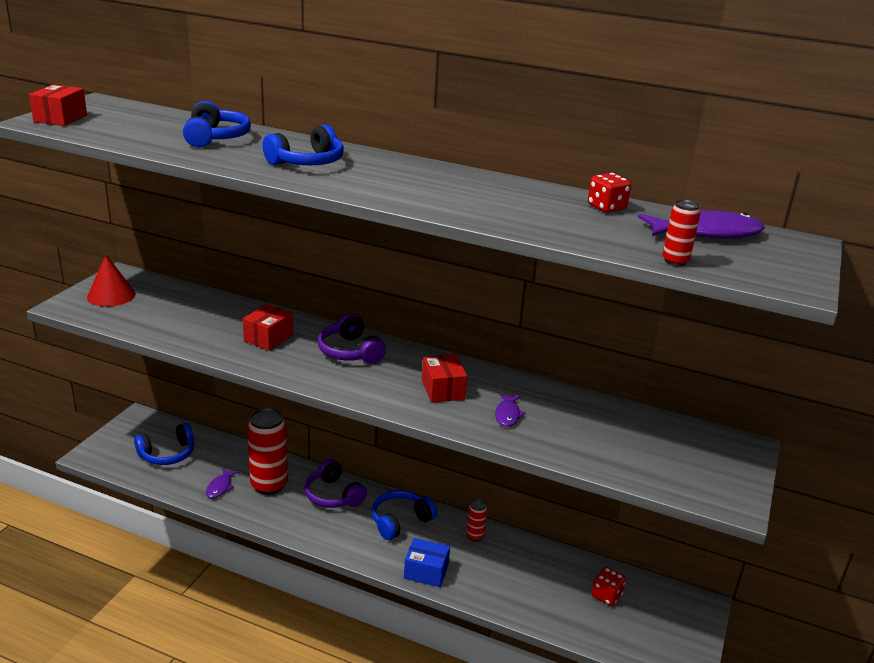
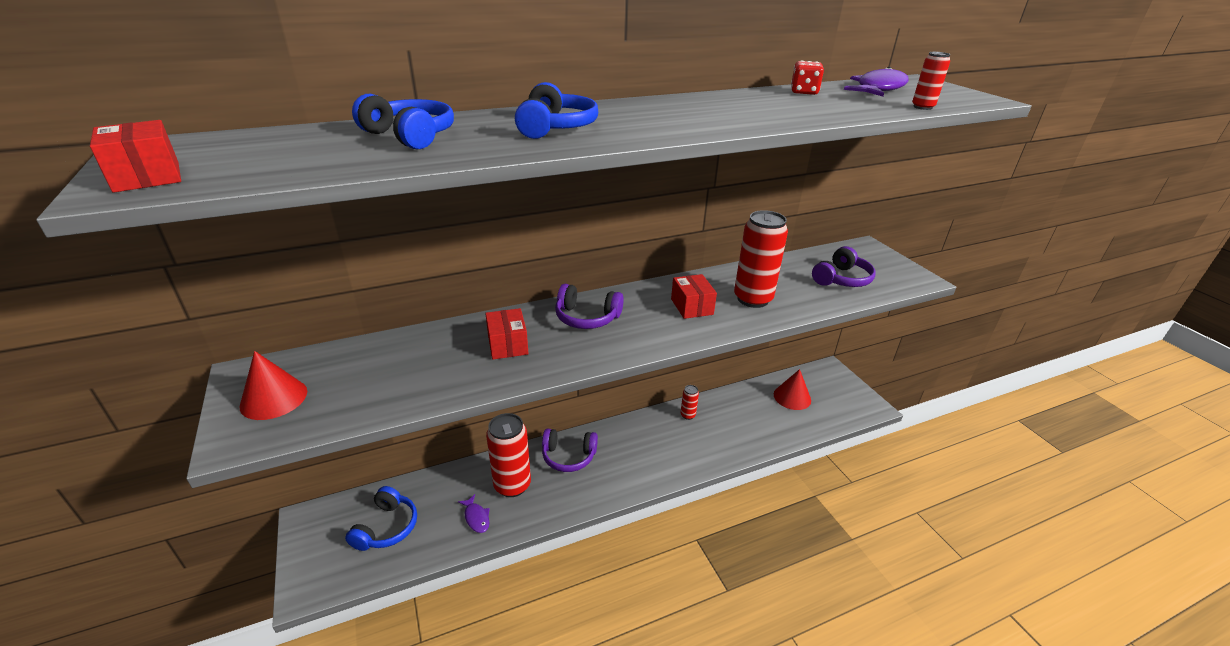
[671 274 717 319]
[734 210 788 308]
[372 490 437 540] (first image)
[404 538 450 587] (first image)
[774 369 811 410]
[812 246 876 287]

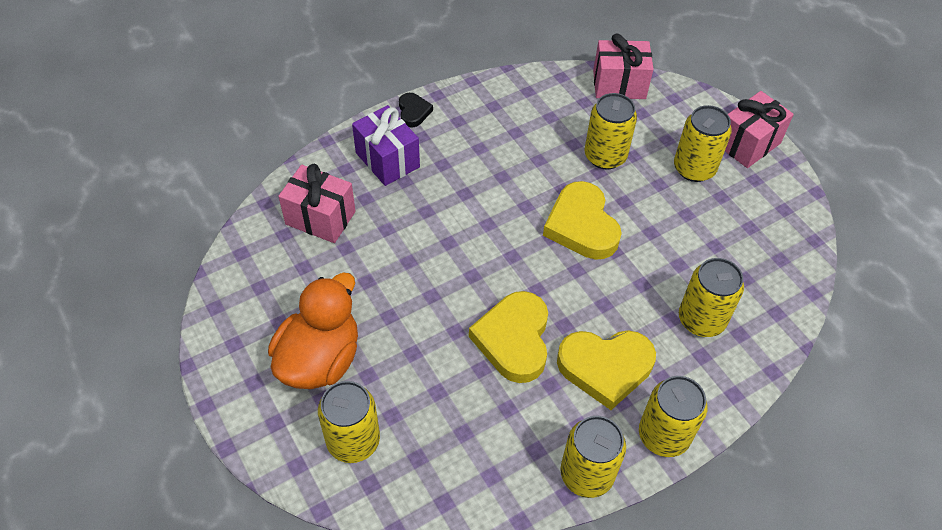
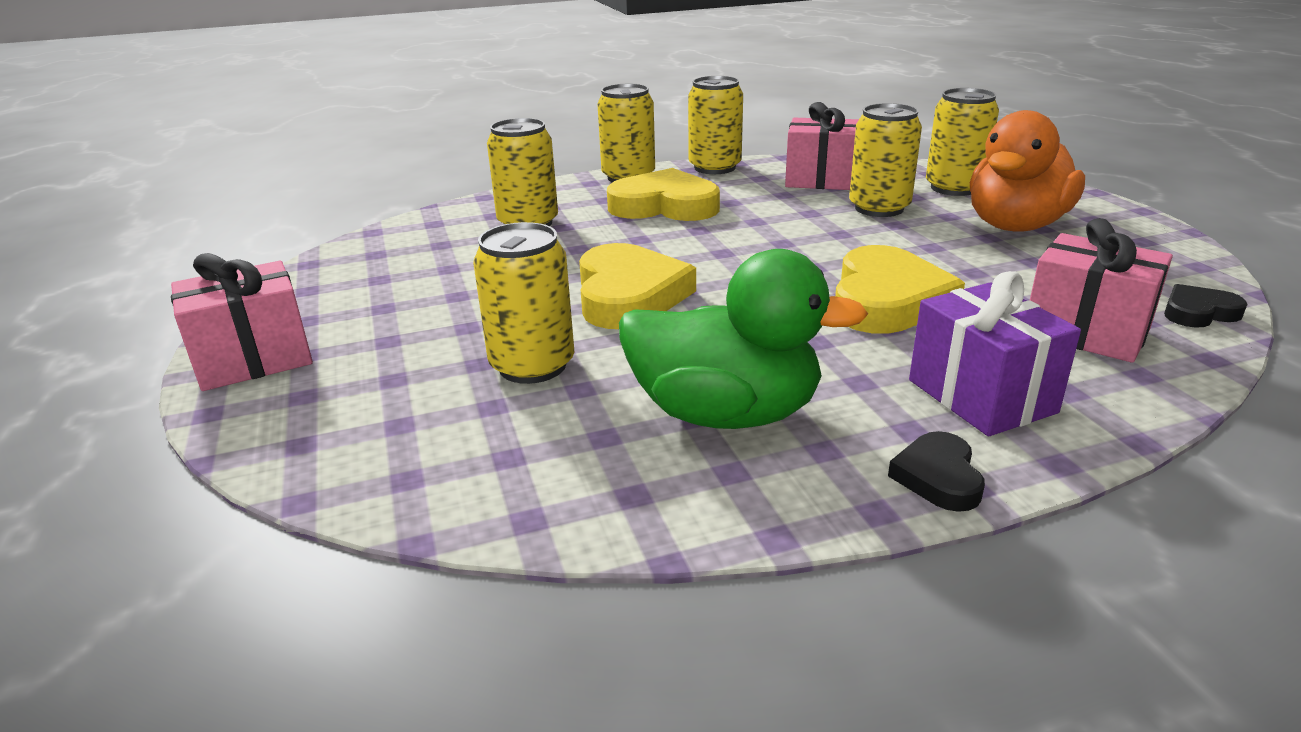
[785 102 859 190]
[849 103 922 217]
[835 245 965 334]
[619 249 868 429]
[1164 284 1247 328]

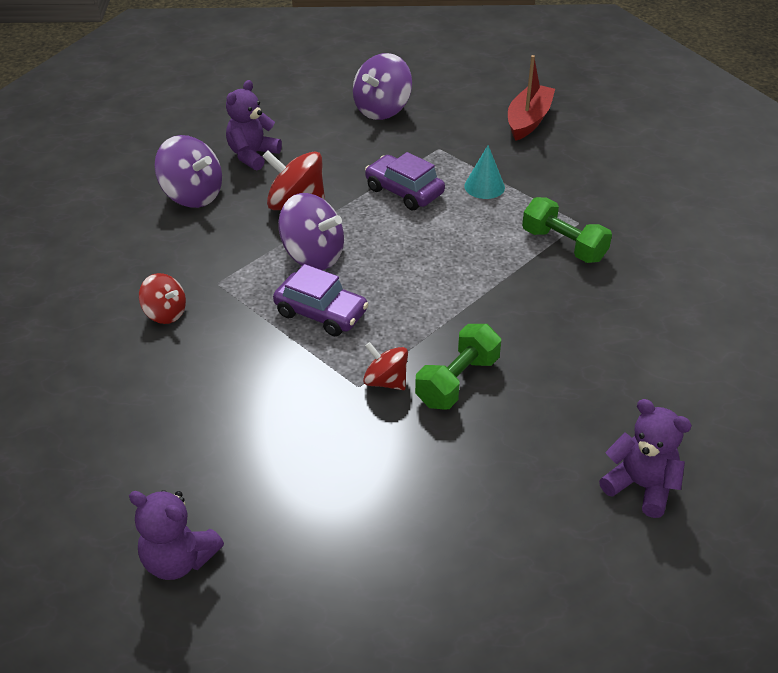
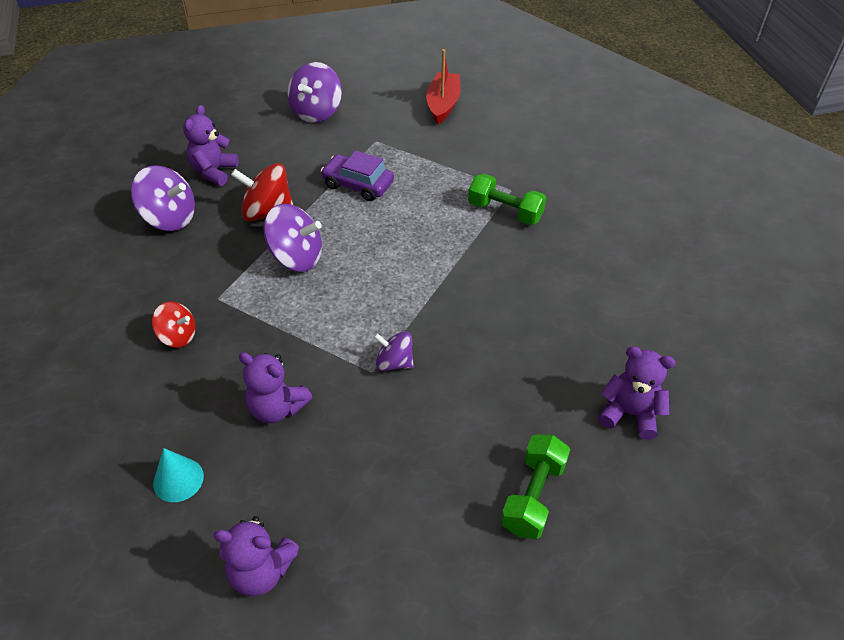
[153 448 204 502]
[273 264 369 336] (first image)
[501 434 570 539]
[374 331 414 371]
[239 352 313 423]

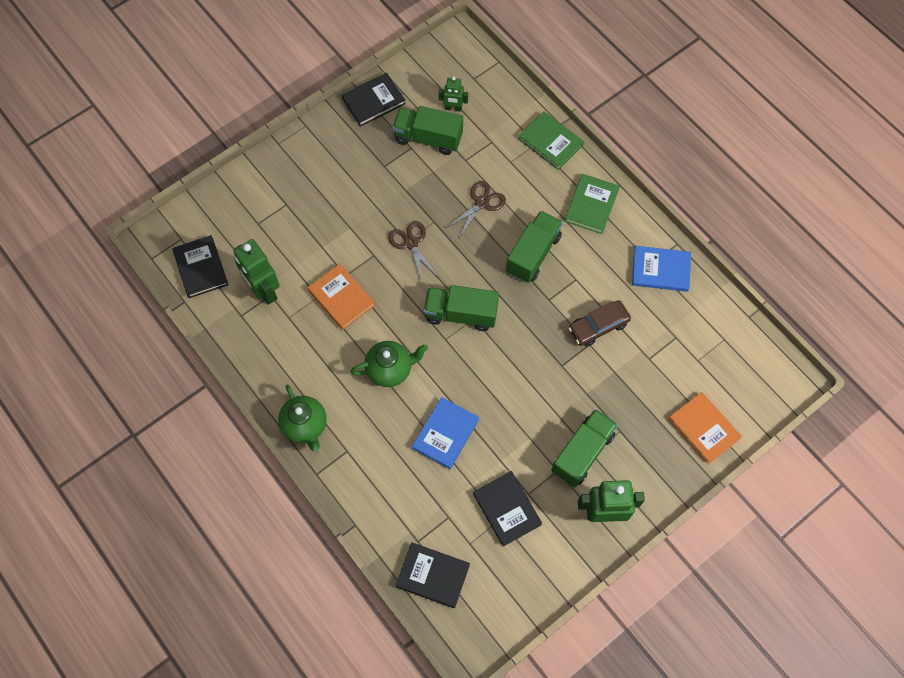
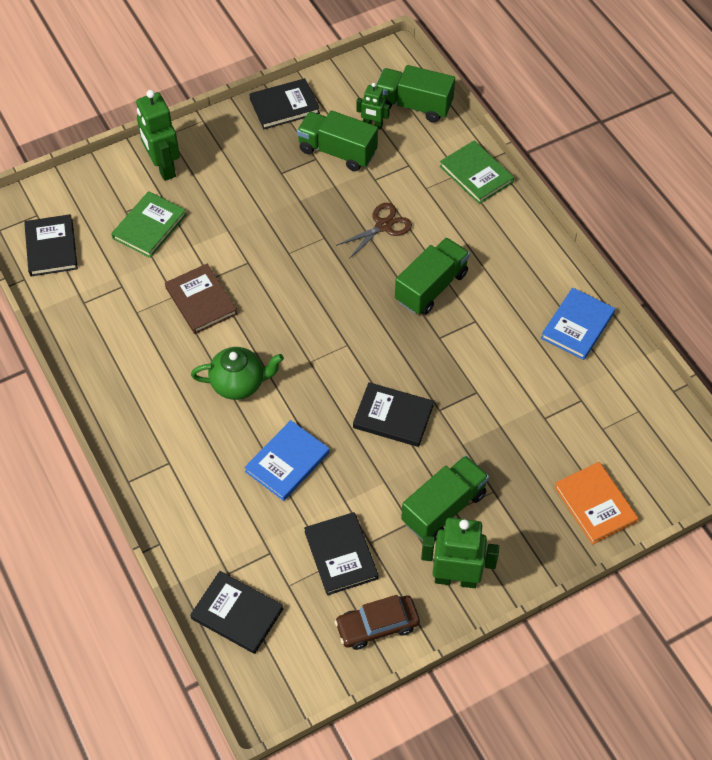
[111 191 187 258]
[388 221 438 284] (first image)
[136 90 180 181]
[541 287 615 360]
[165 264 238 334]
[376 65 455 123]
[335 595 420 650]
[278 385 327 452] (first image)
[353 382 434 447]

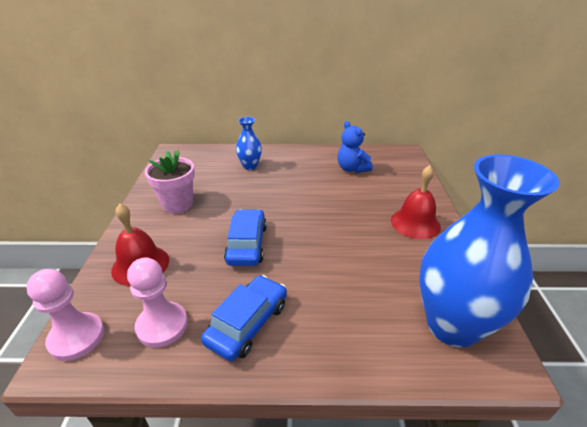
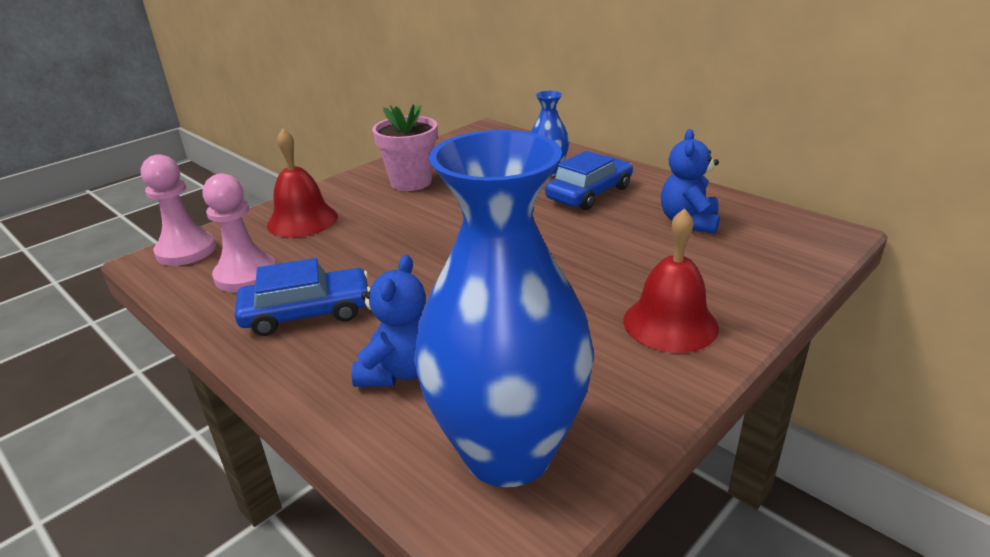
[545 151 633 210]
[351 255 426 387]

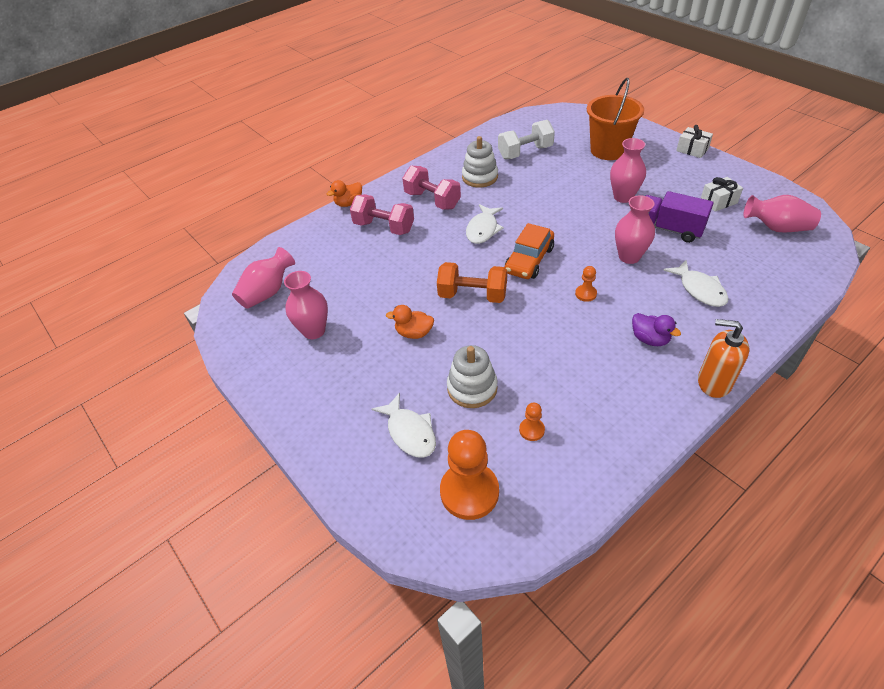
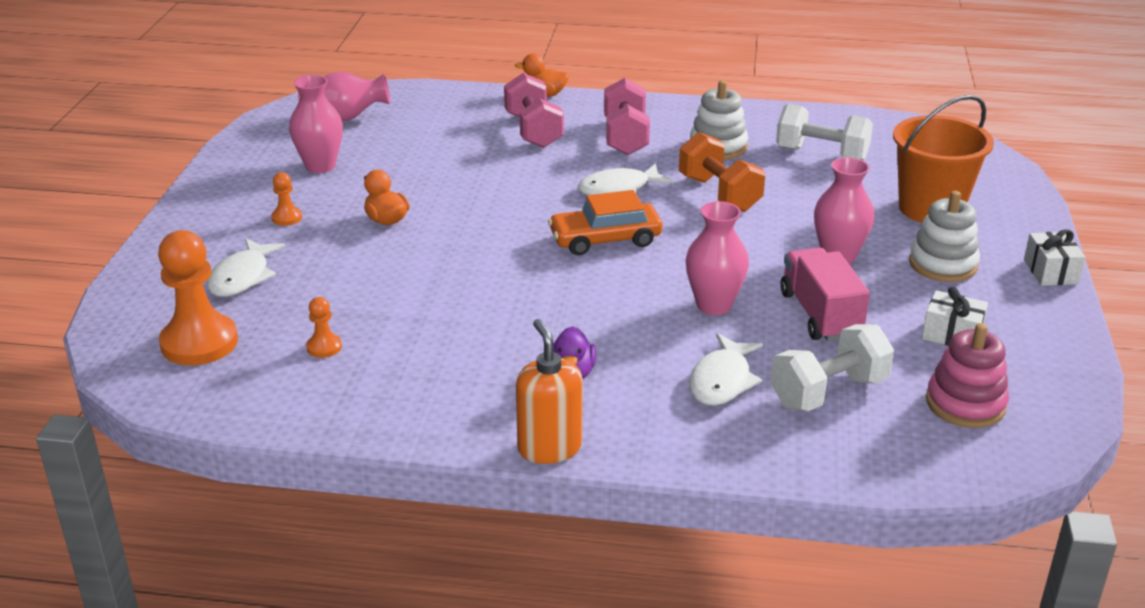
[781 247 870 342]
[926 323 1009 428]
[679 132 765 212]
[271 172 302 226]
[909 191 980 282]
[771 324 894 411]

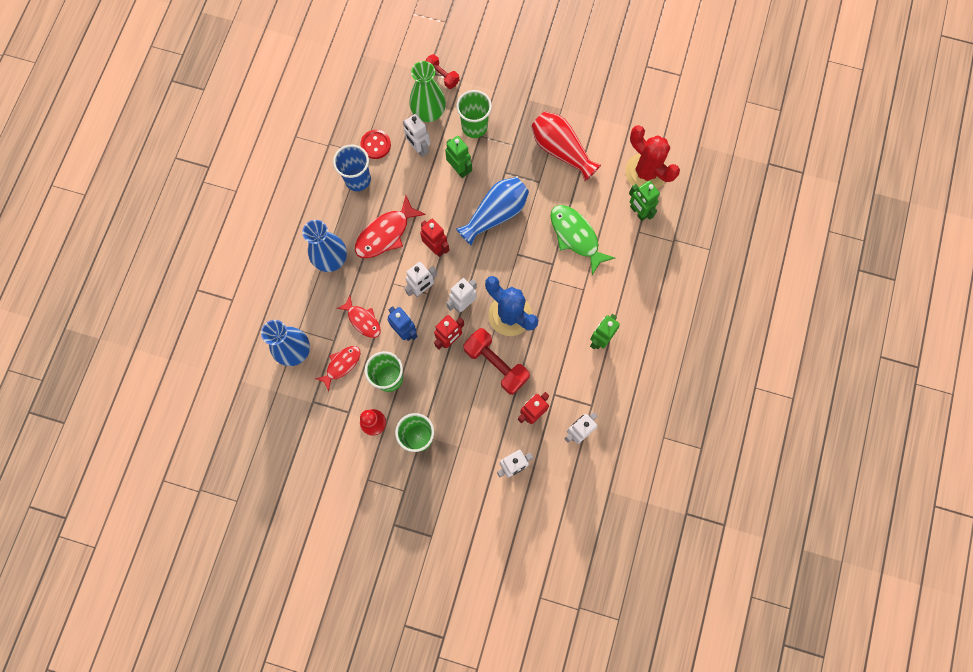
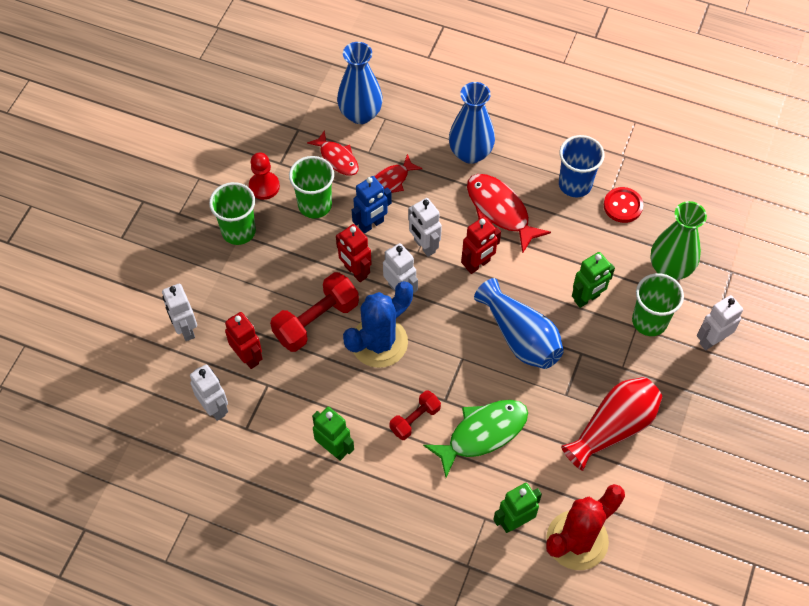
[390 390 441 440]
[697 295 743 350]

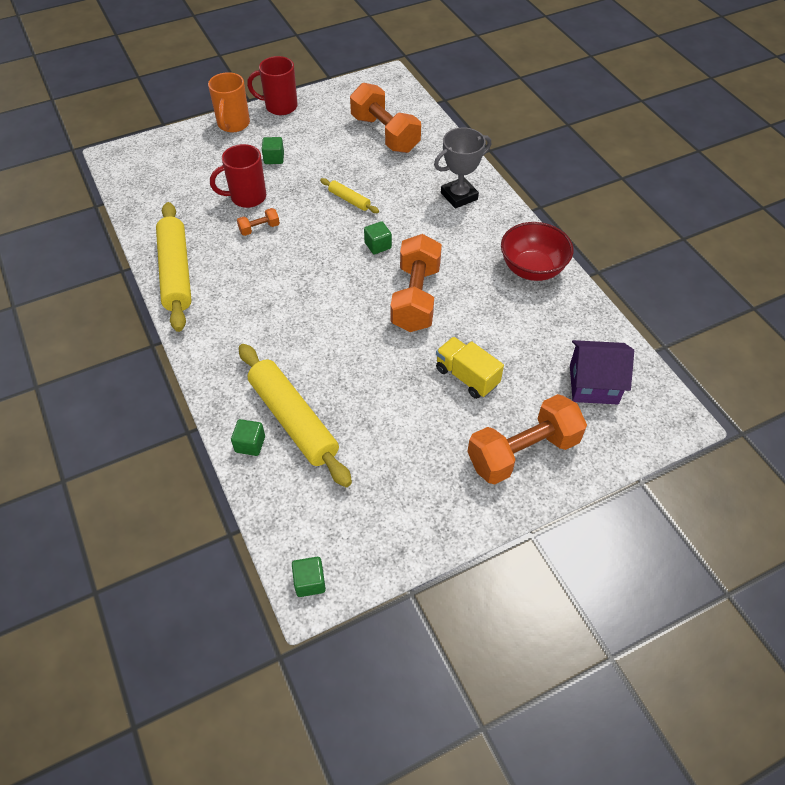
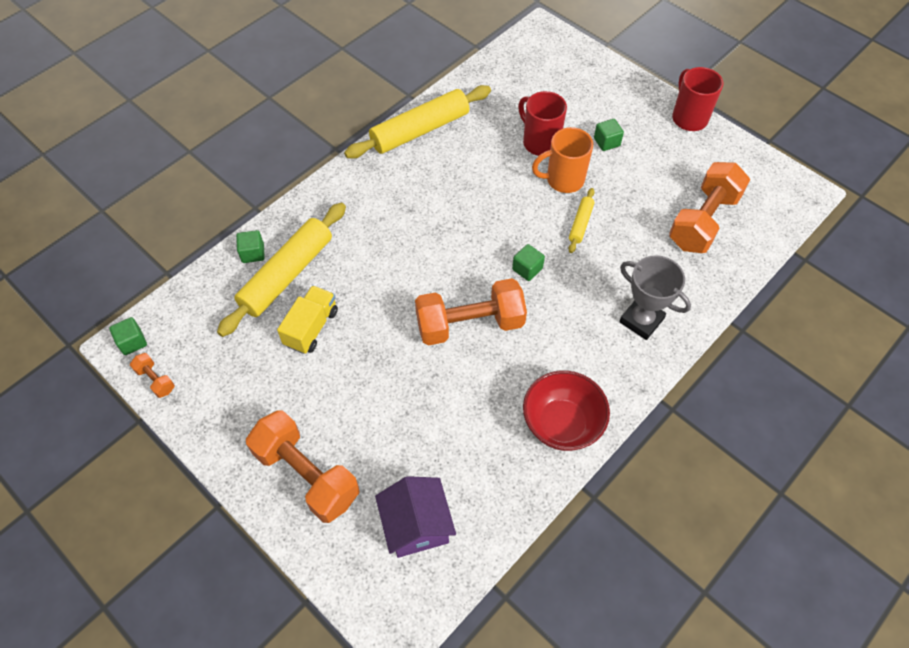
[532 127 593 193]
[130 353 175 398]
[277 285 338 354]

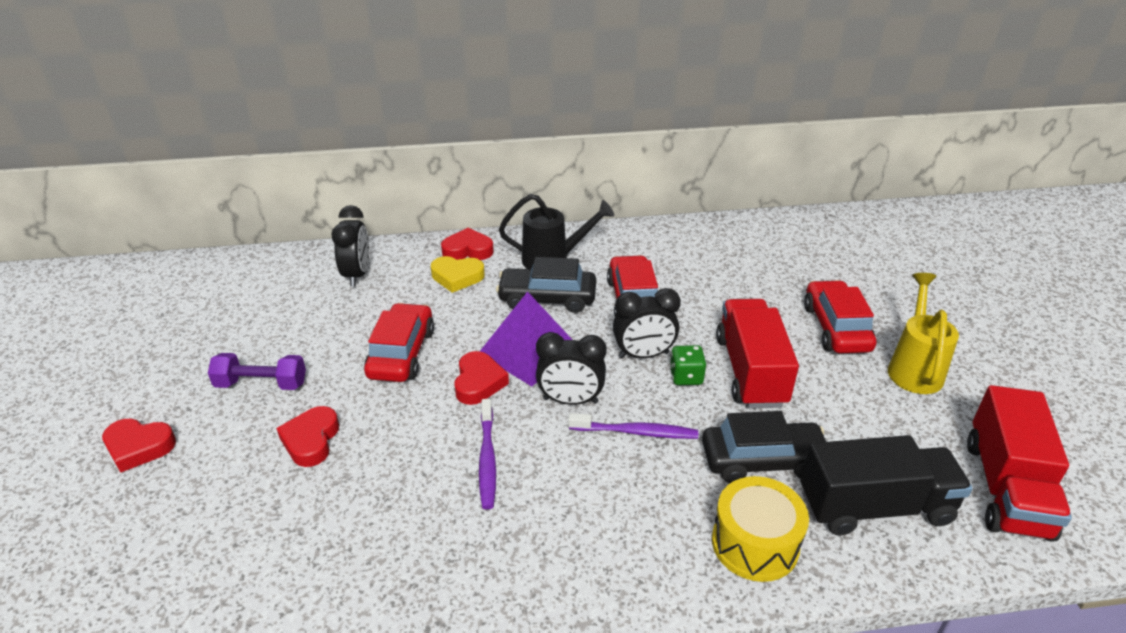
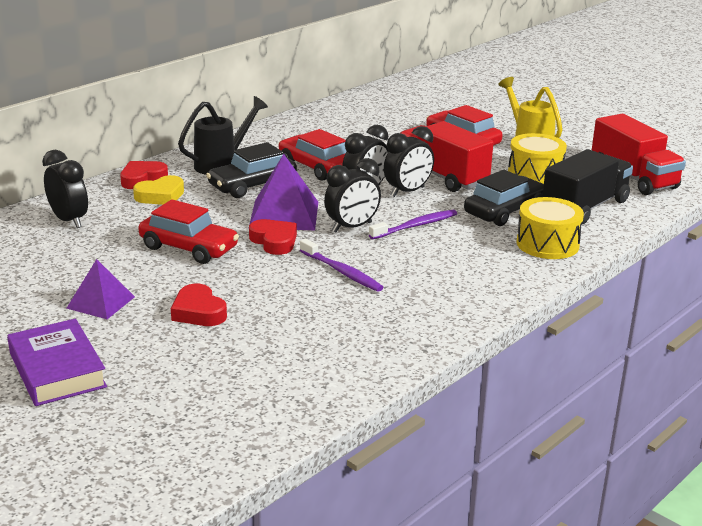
[138 199 239 264]
[384 126 434 197]
[66 259 135 319]
[7 319 107 406]
[508 133 567 184]

